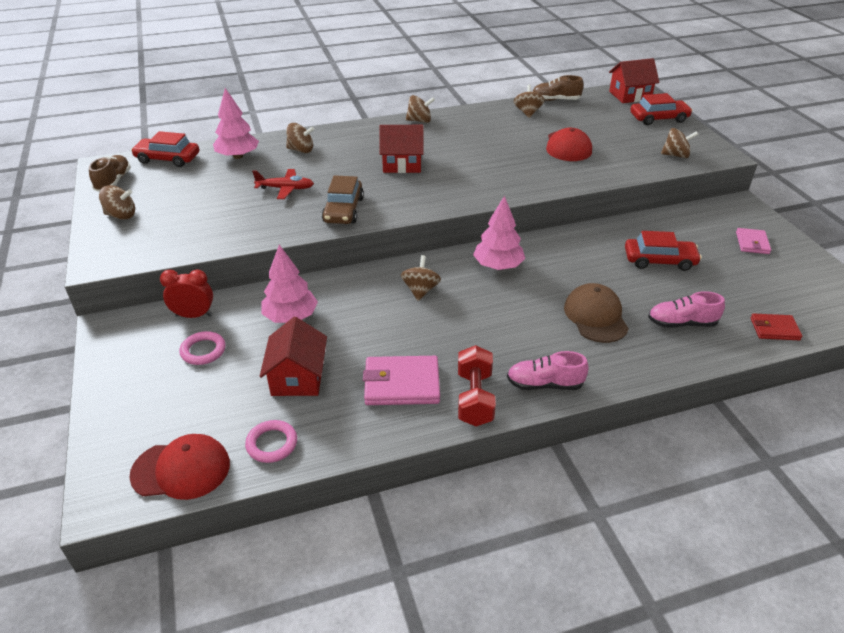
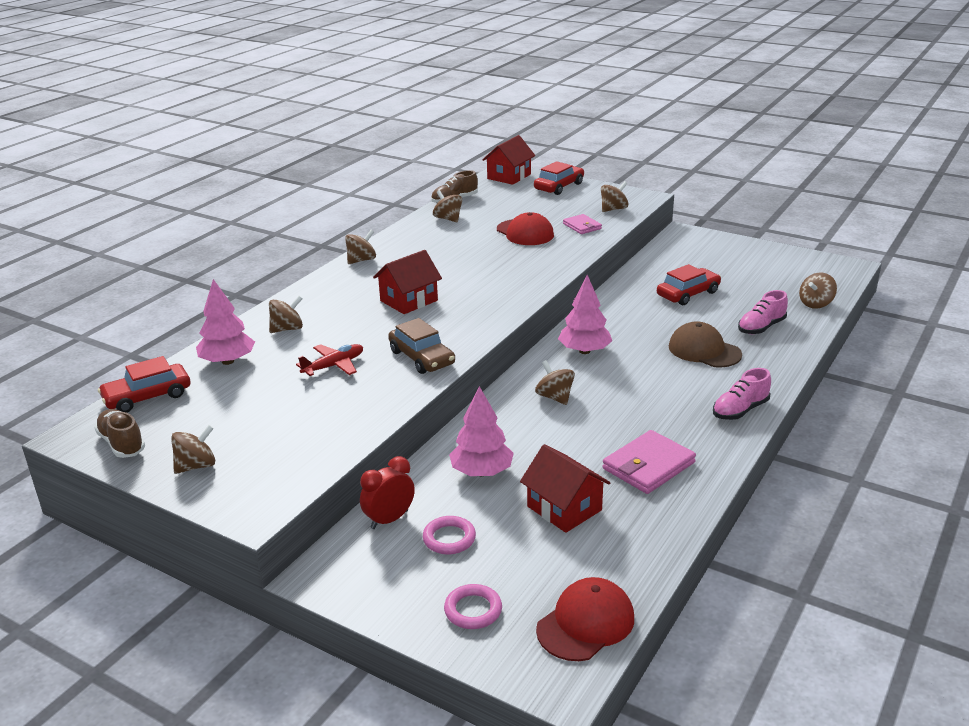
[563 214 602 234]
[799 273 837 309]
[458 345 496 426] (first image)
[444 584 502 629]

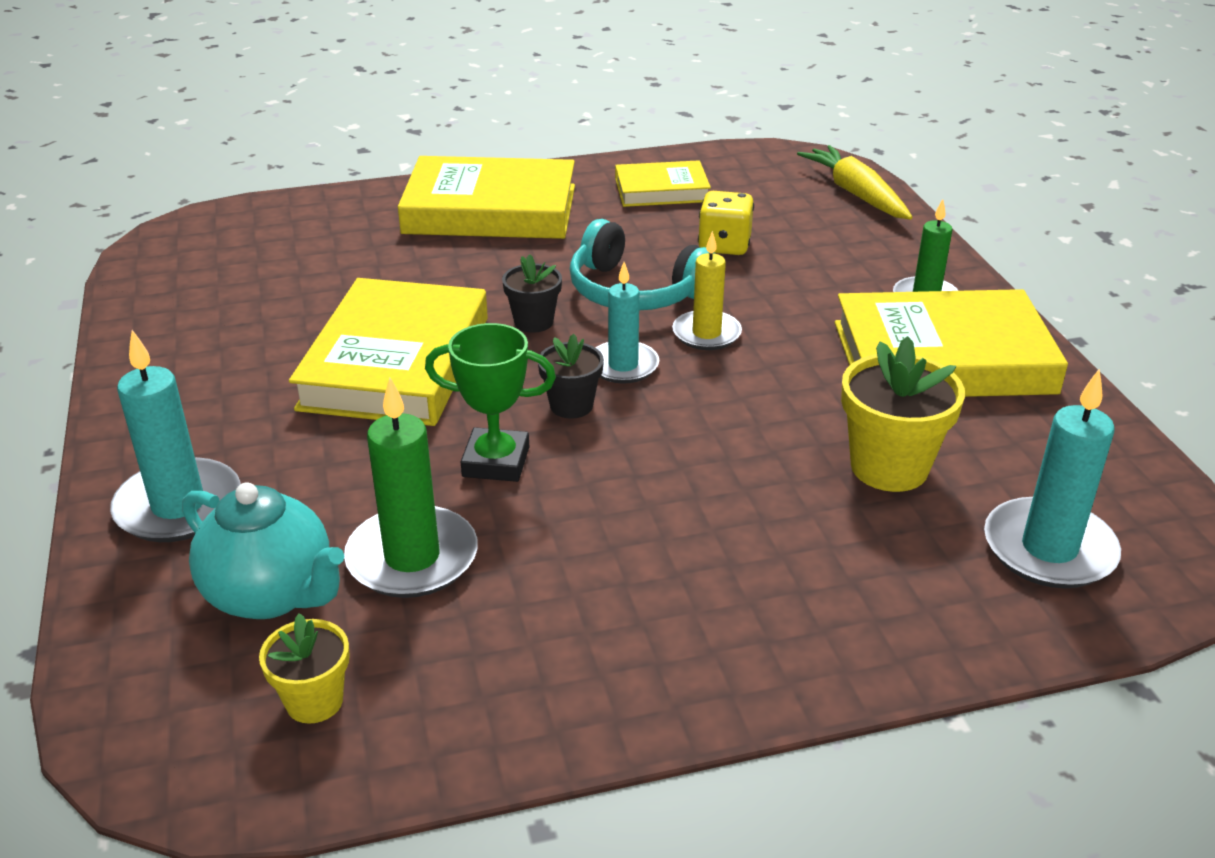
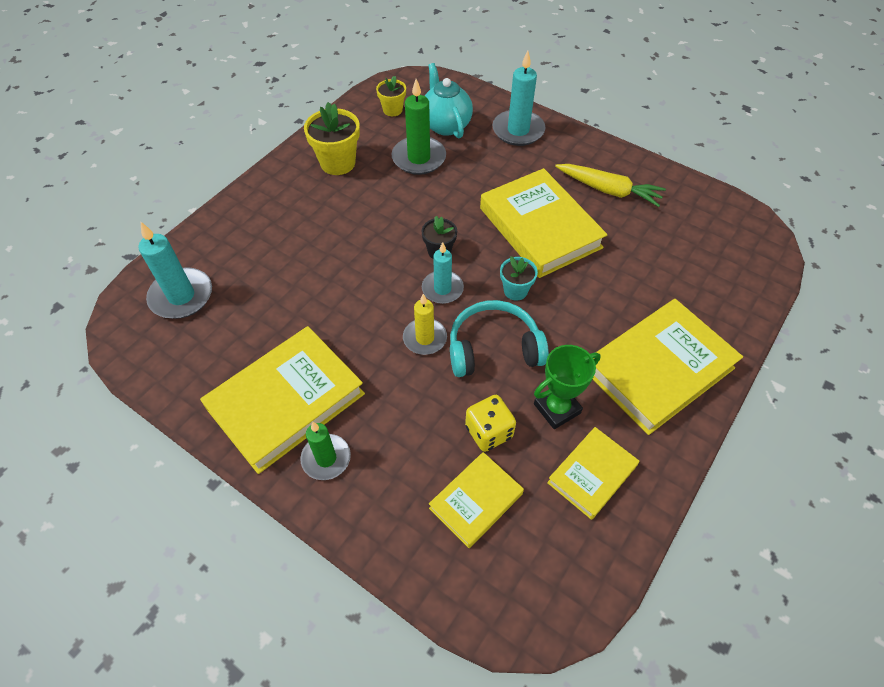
[555 164 666 207]
[500 256 538 300]
[534 345 600 429]
[304 102 360 175]
[425 63 473 138]
[429 452 524 548]

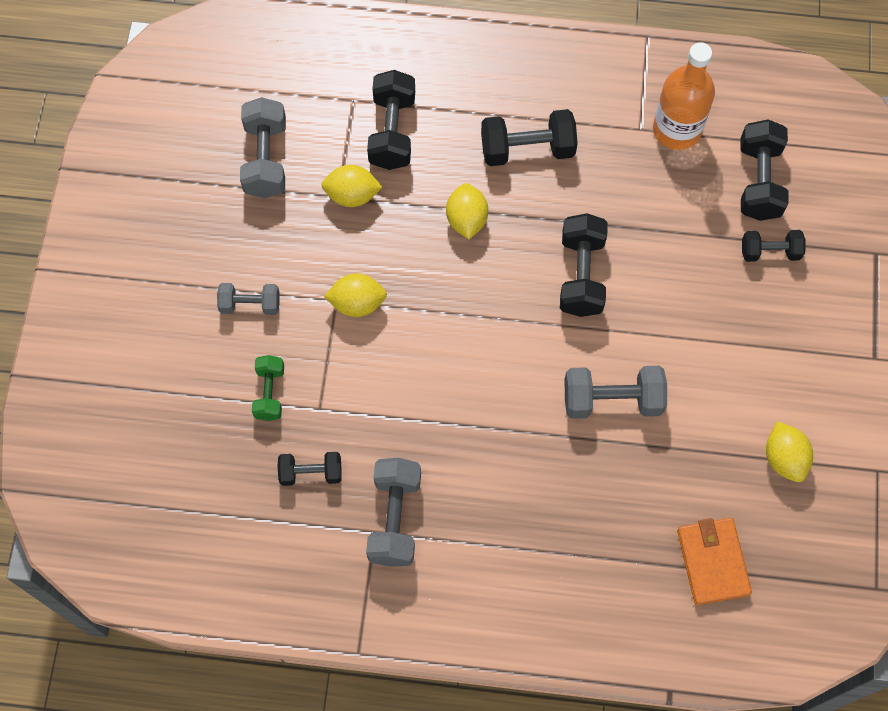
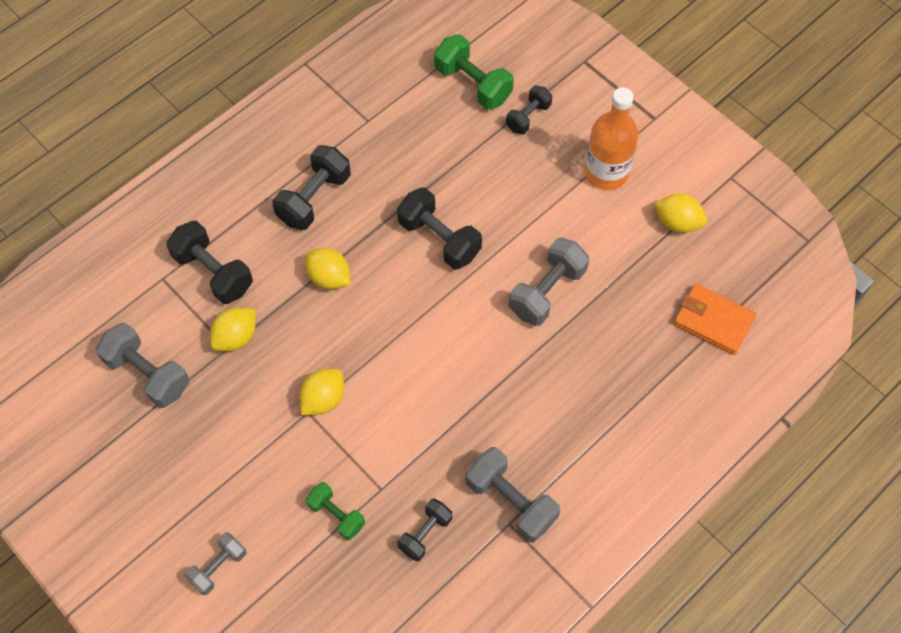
[584 87 639 190]
[434 34 514 109]
[185 532 247 595]

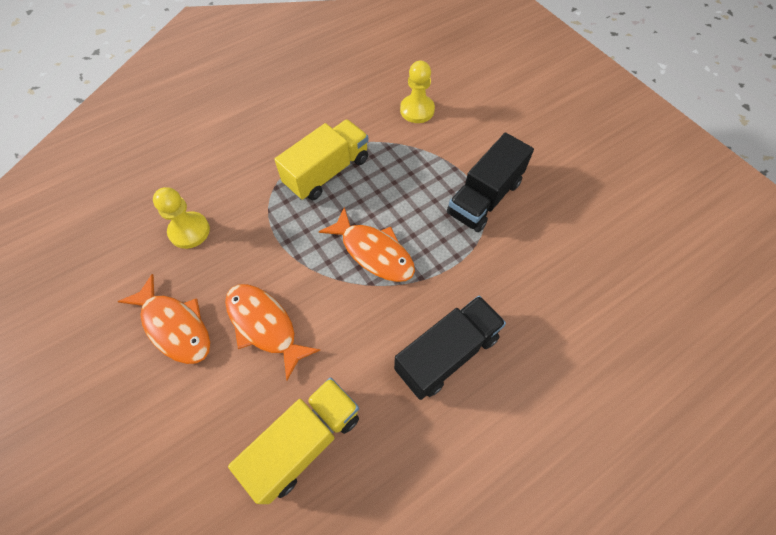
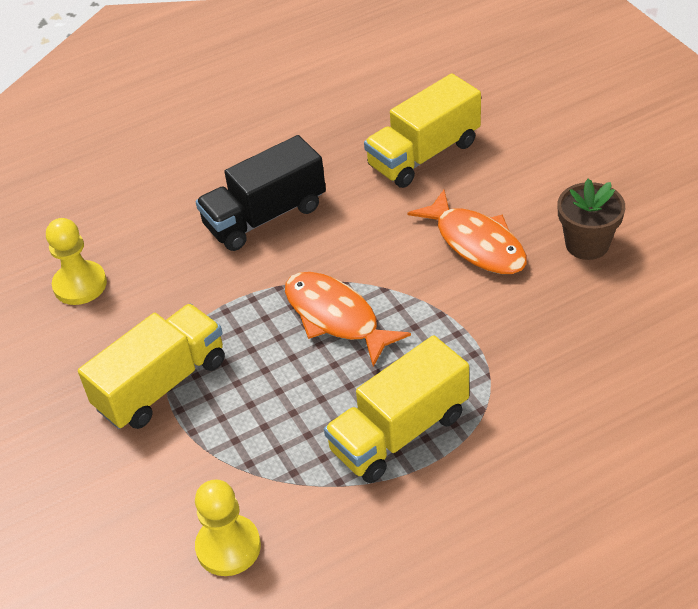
[78 304 225 429]
[46 218 107 305]
[558 179 625 260]

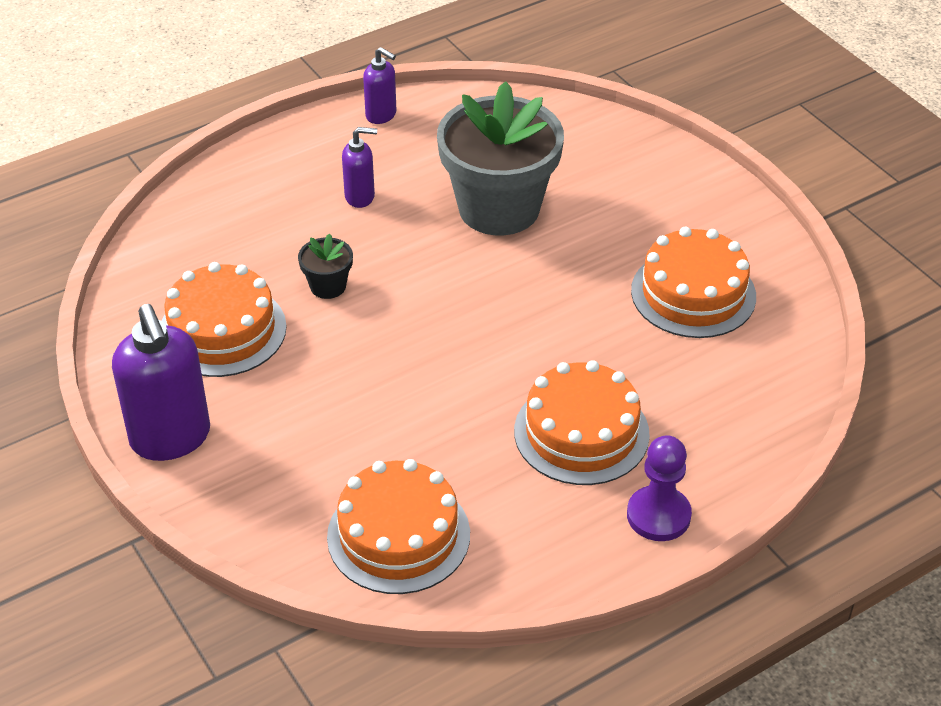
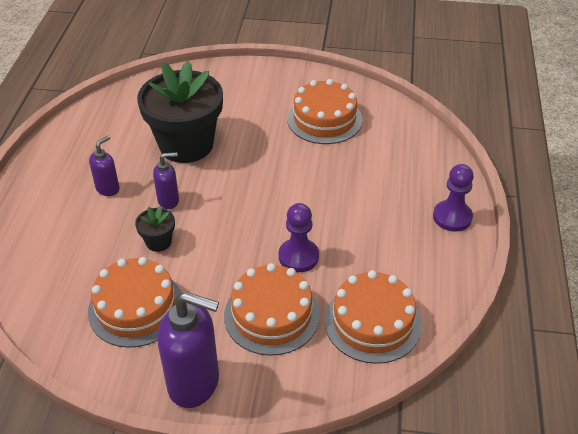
[153 152 179 209]
[137 61 223 163]
[224 263 320 356]
[279 203 319 272]

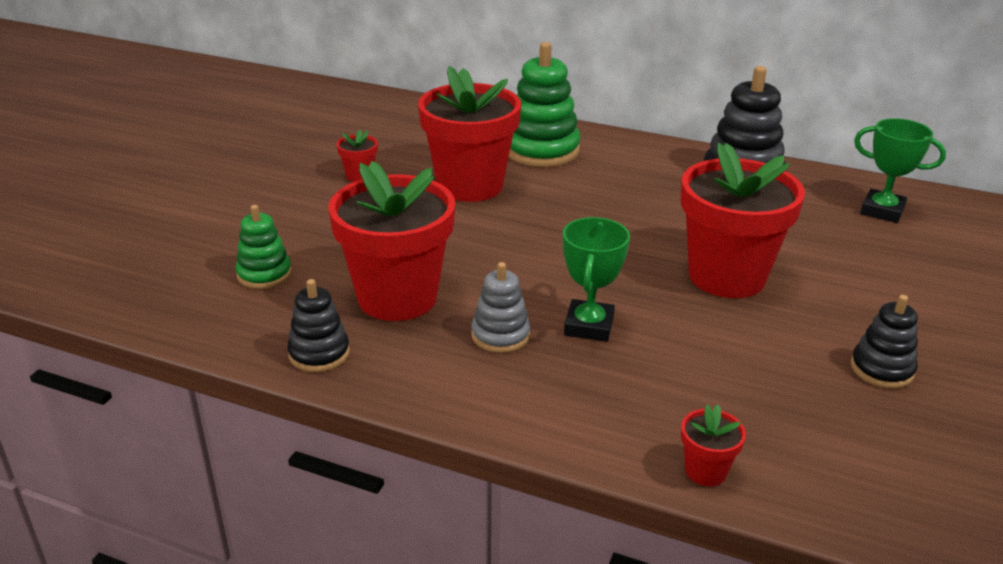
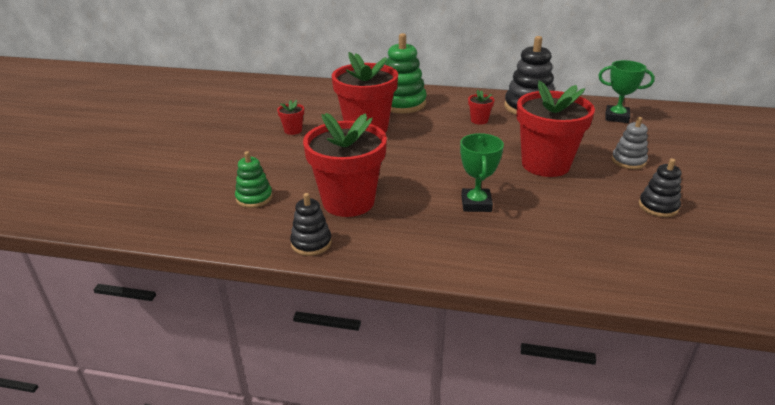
[612 117 648 169]
[468 90 494 125]

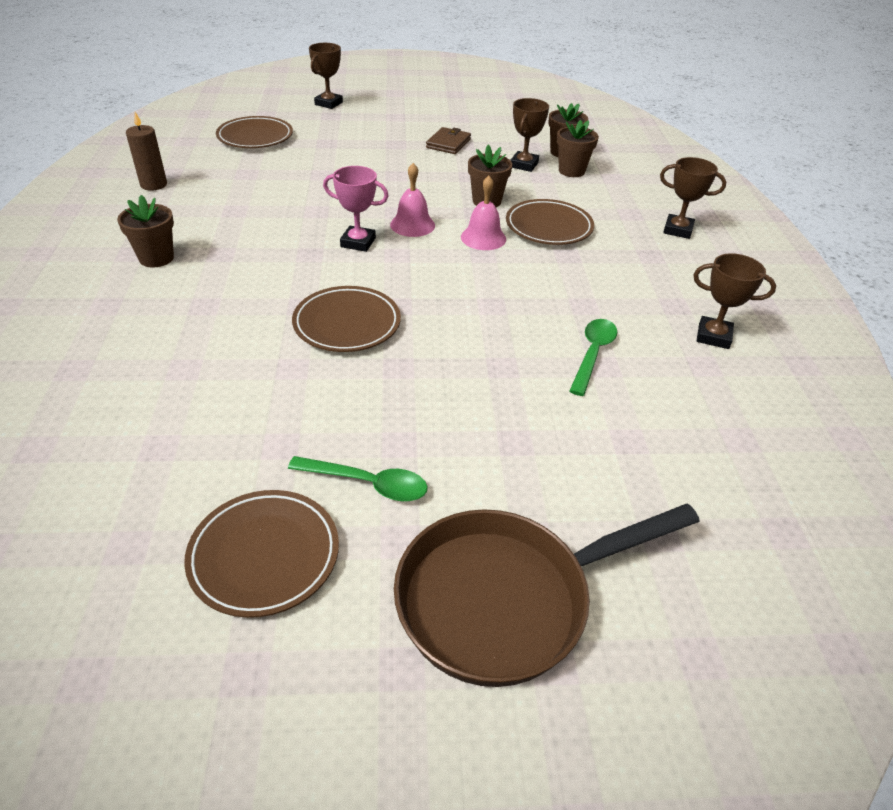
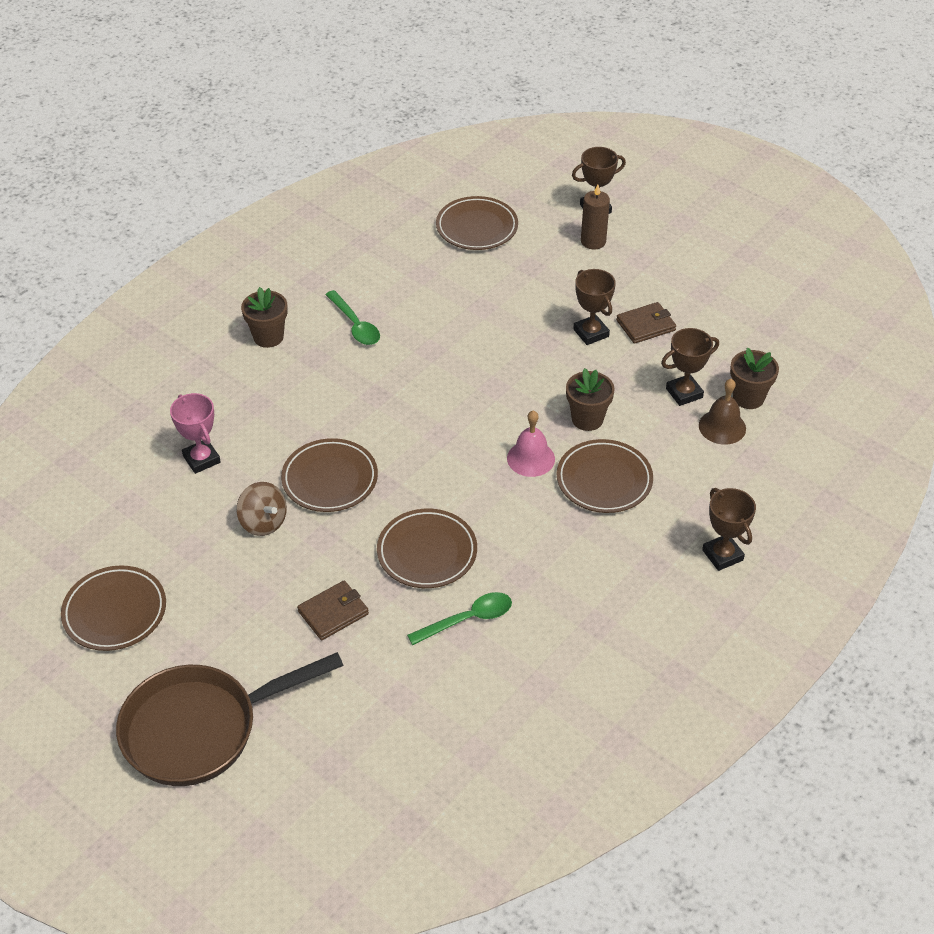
[581 185 610 249]
[699 379 746 445]
[390 163 435 237] (first image)
[170 393 221 474]
[573 269 616 345]
[325 290 380 345]
[116 652 344 786]
[236 482 287 536]
[377 509 477 588]
[297 580 369 640]

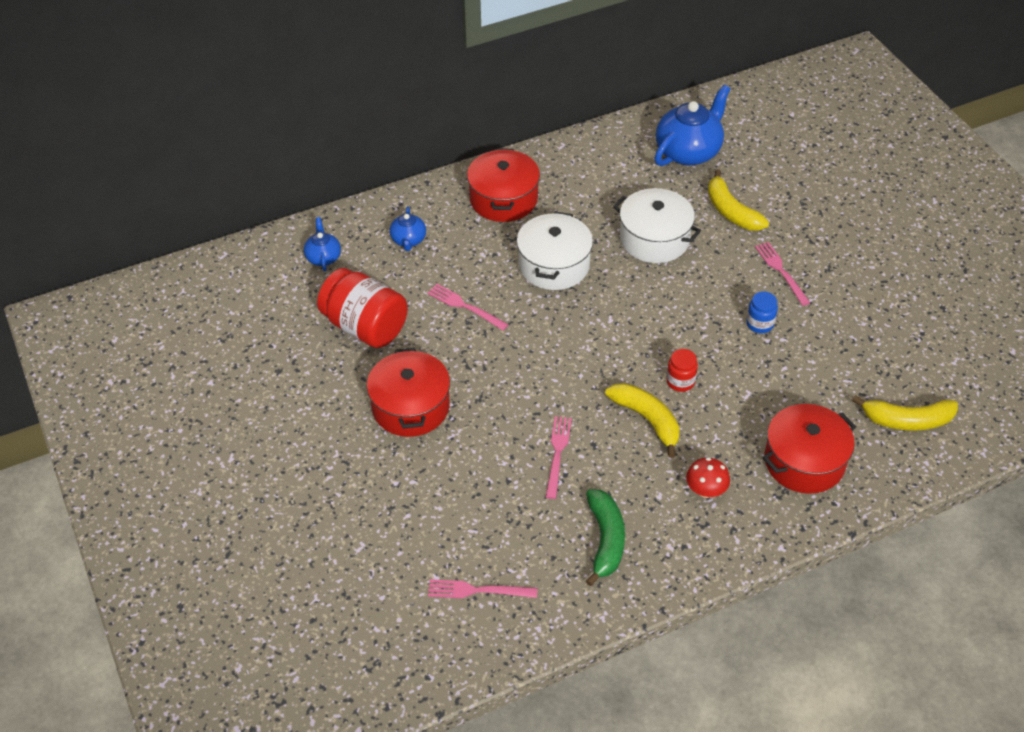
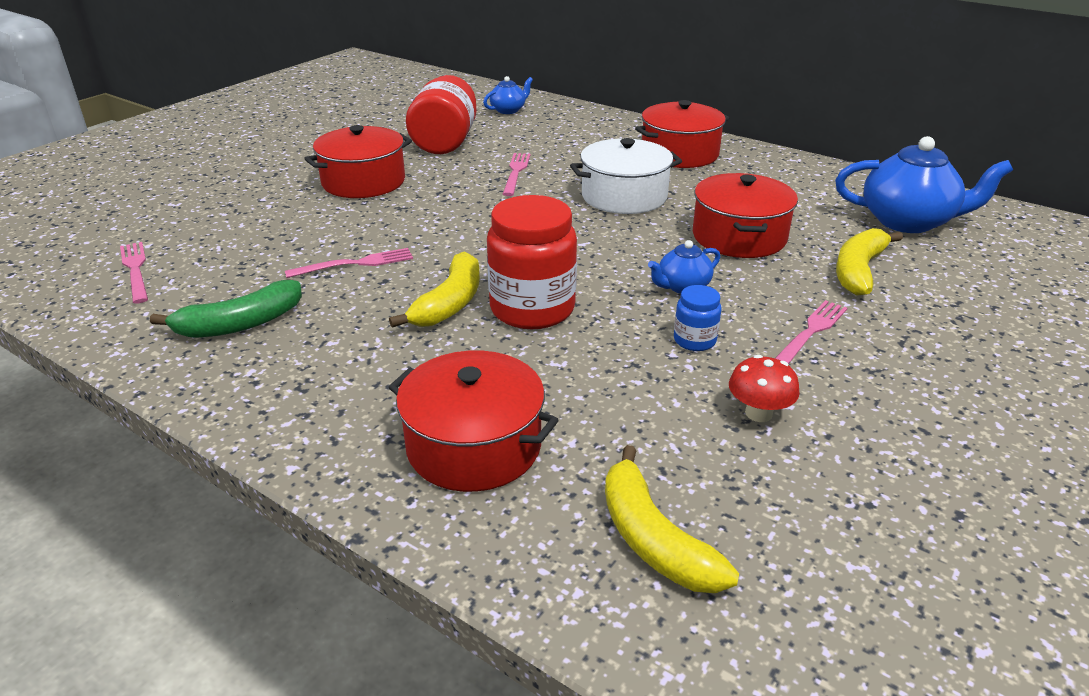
[693 173 798 258]
[648 240 721 294]
[487 195 577 329]
[729 355 800 422]

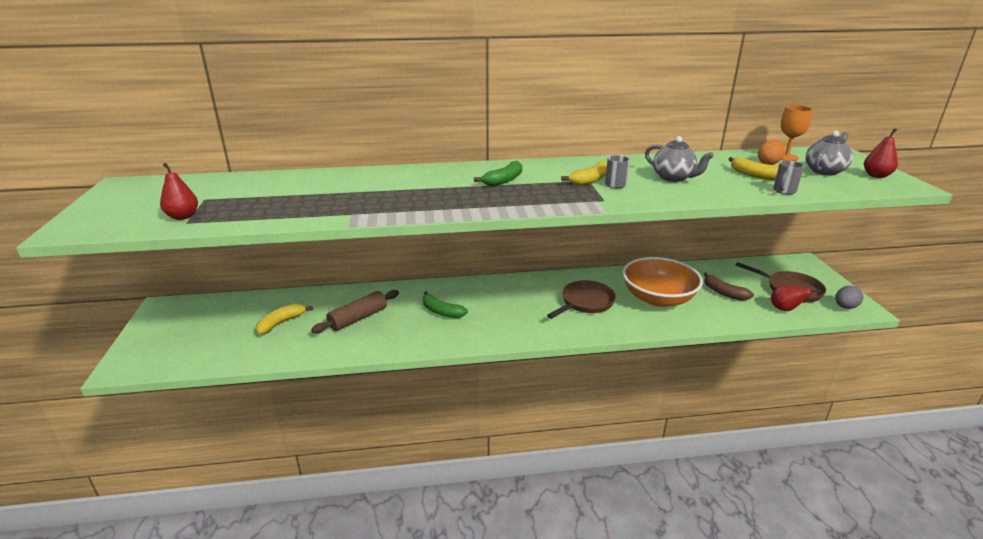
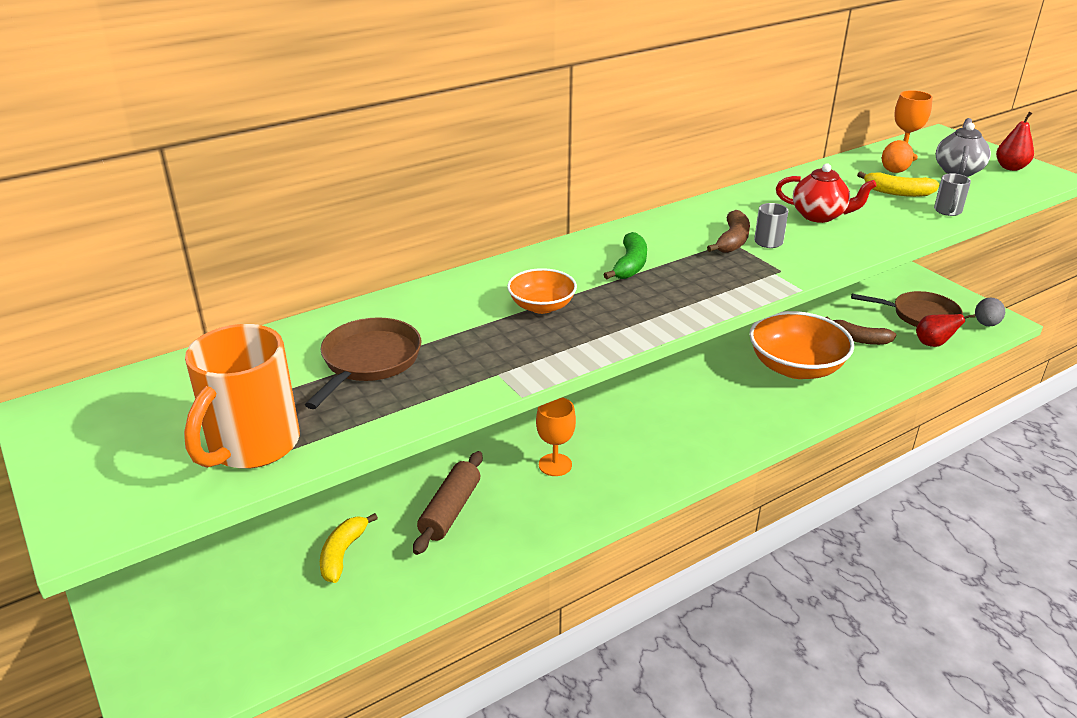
[776 163 877 223]
[707 210 750 253]
[184 324 300 469]
[305 317 421 409]
[536 397 576 476]
[507 268 577 314]

